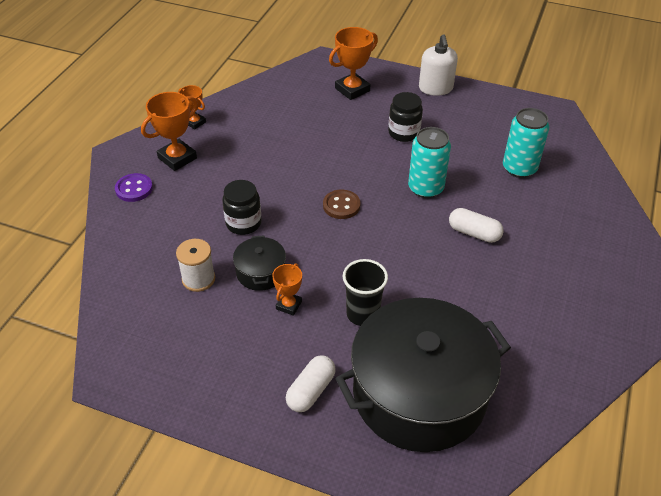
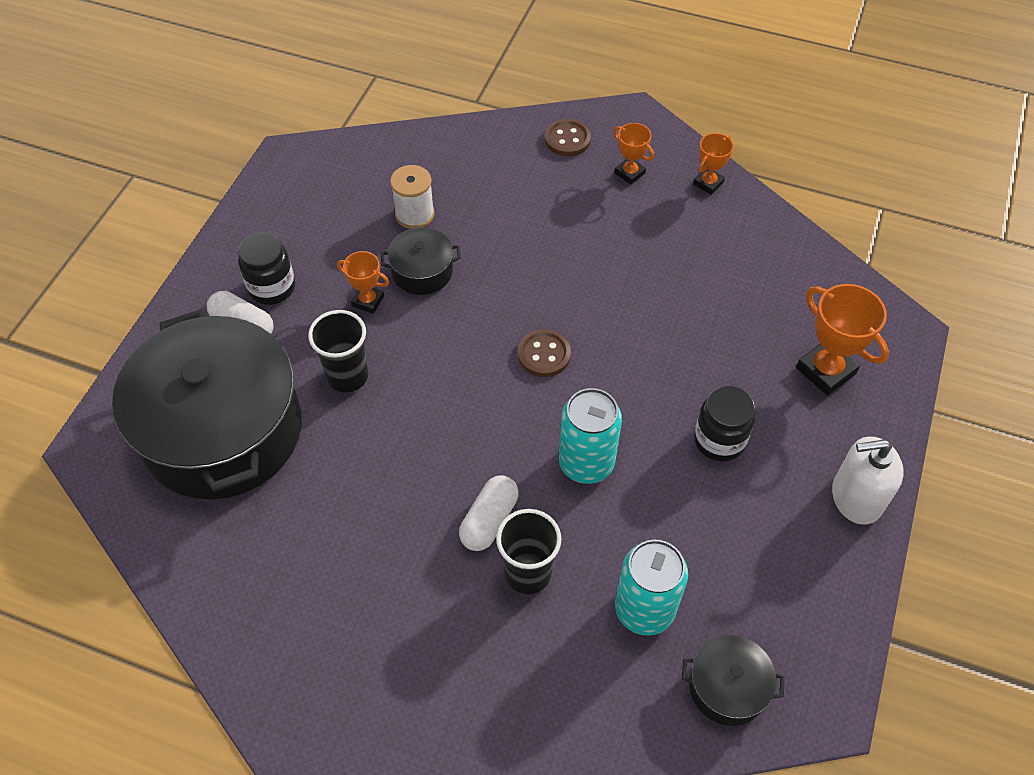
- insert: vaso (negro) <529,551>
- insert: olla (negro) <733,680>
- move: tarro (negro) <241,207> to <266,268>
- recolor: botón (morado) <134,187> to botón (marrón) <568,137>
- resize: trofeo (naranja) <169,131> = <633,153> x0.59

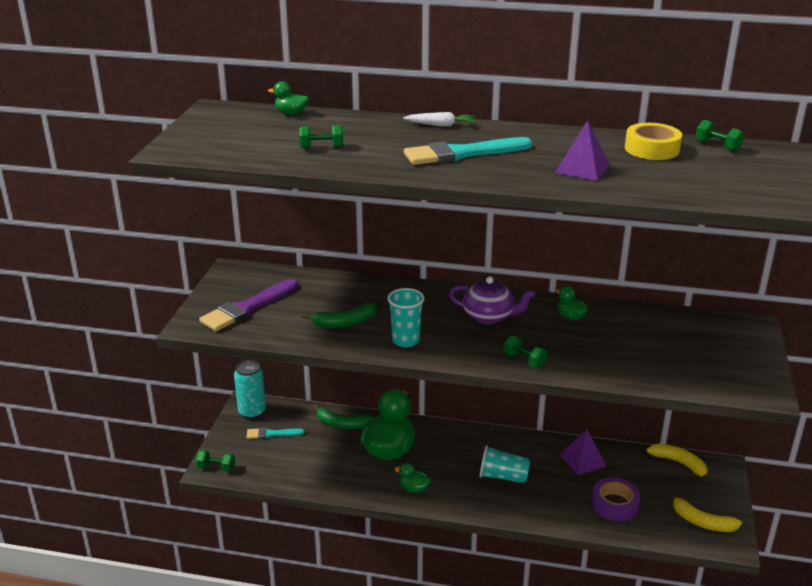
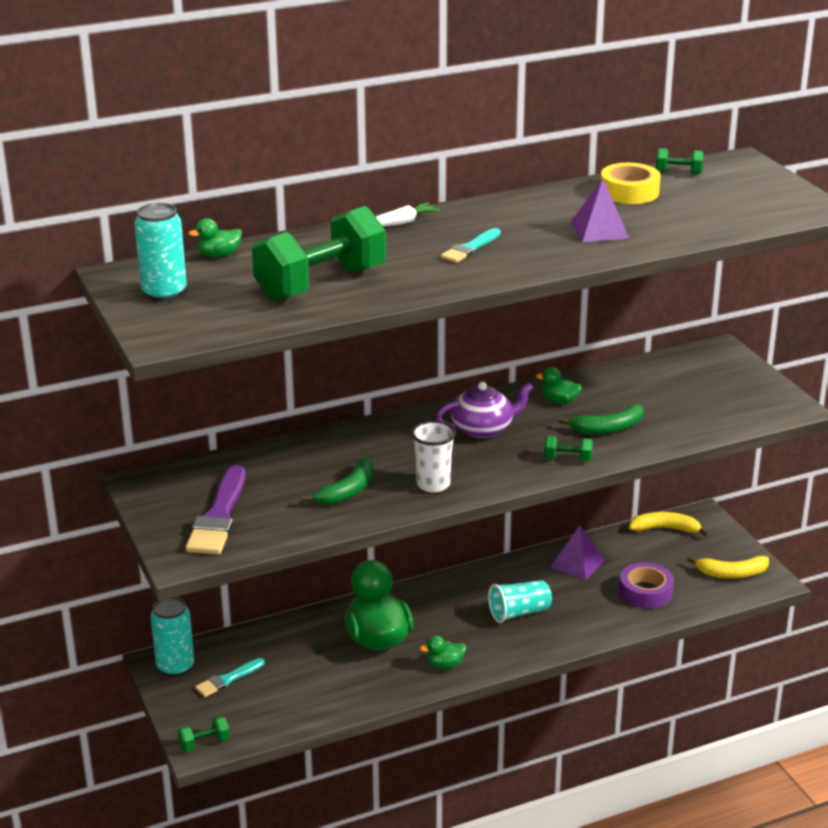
- insert: lata (turquesa) <160,252>
- move: plátano (verde) <344,416> to <601,419>
- recolor: vaso (turquesa) <406,317> to vaso (blanco) <433,456>
- resize: mancuerna (verde) <321,136> = <319,253> x2.42
- resize: pincel (turquesa) <468,151> = <471,245> x0.56

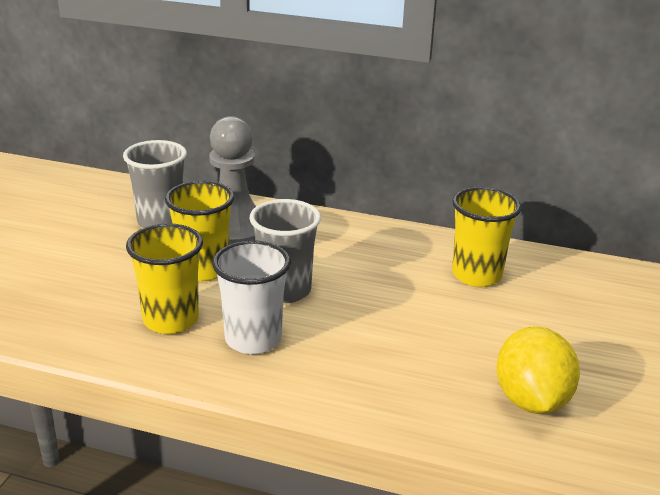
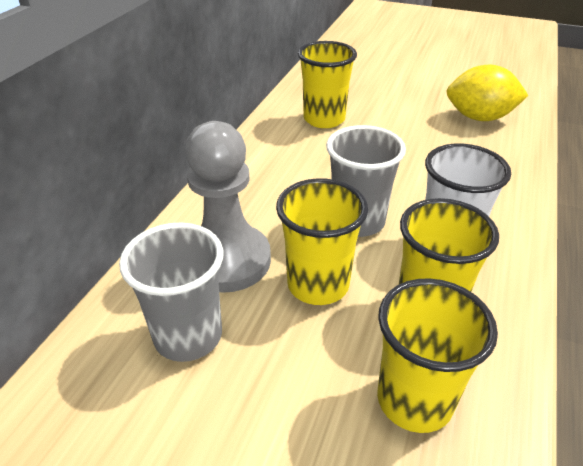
- insert: vaso (amarillo) <437,355>

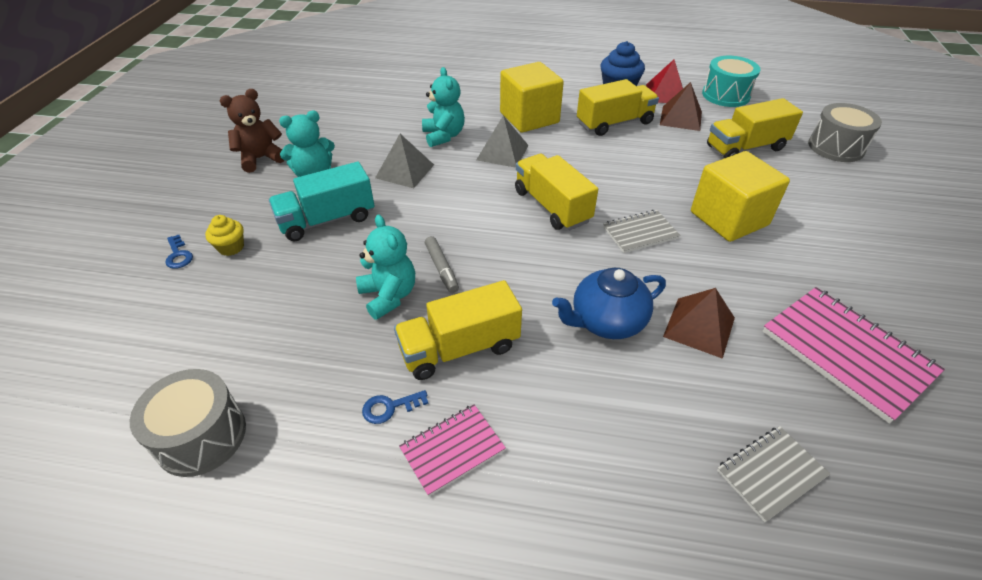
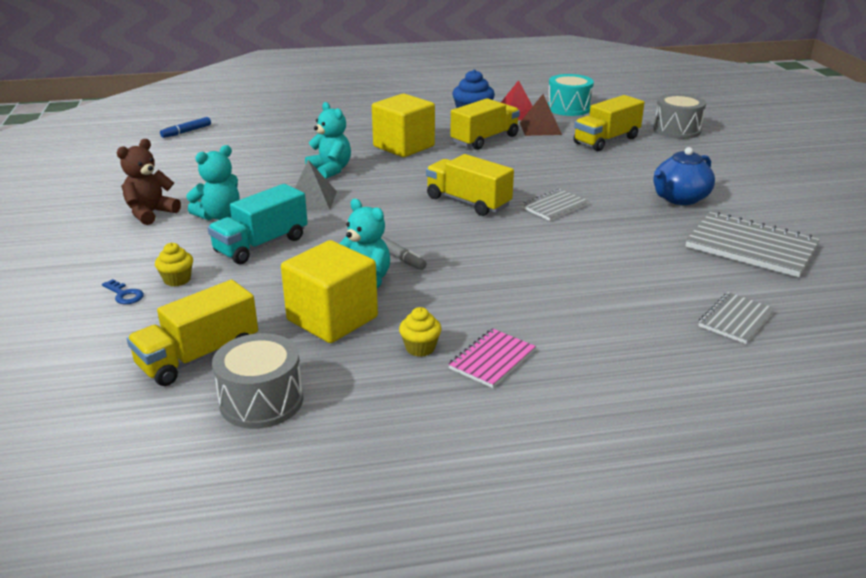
- delete: pirámide (gris) <502,141>
- delete: pirámide (marrón) <699,323>
- insert: rotulador (azul) <185,127>
- move: camión (amarillo) <458,330> to <192,333>
- move: tetera (azul) <609,303> to <684,176>
- move: cubo (amarillo) <740,196> to <329,291>
- replace: llave (azul) <395,407> to magdalena (amarillo) <420,332>
- recolor: cuaderno (rosa) <853,355> to cuaderno (gris) <753,244>

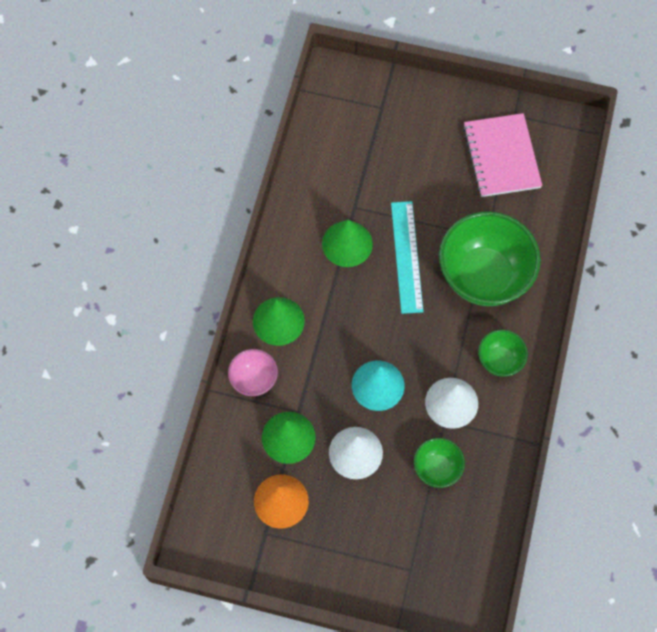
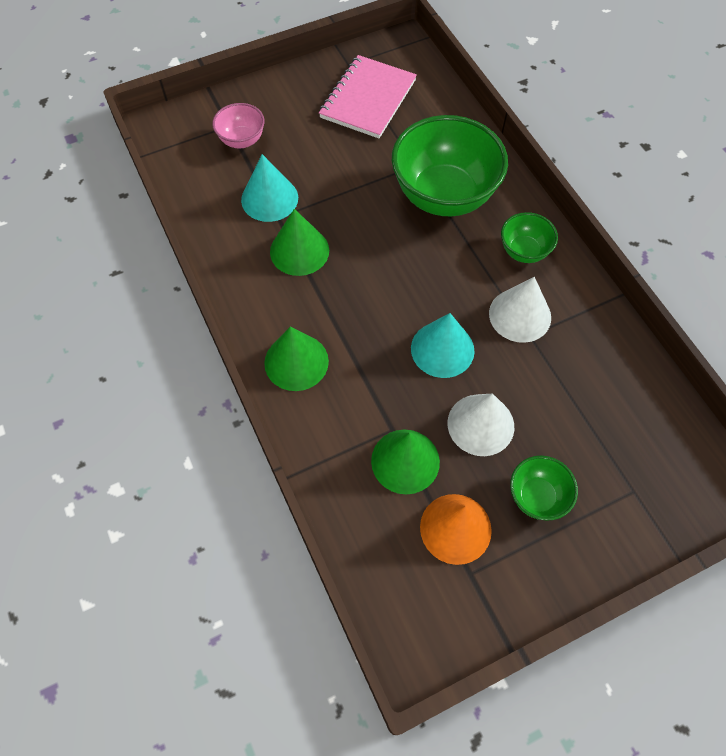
- delete: regla (turquesa) <407,257>
- insert: cono (turquesa) <269,188>
- move: cuenco (rosa) <253,372> to <238,125>
- move: cuenco (verde) <439,463> to <544,488>
- rotate: cuaderno (rosa) <502,155> = <368,96> 75 degrees clockwise

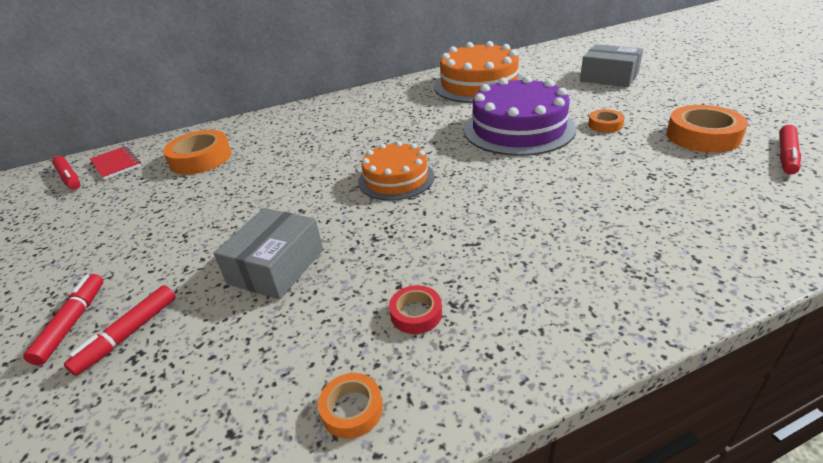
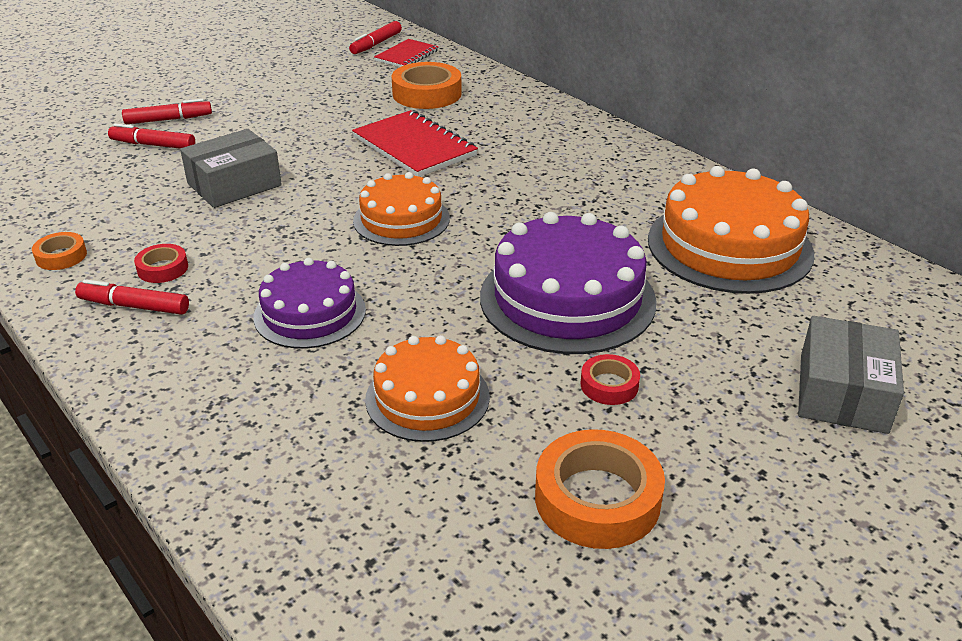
- insert: tarta (morado) <309,303>
- insert: cuaderno (rojo) <415,143>
- insert: tarta (naranja) <427,388>
- move: rotulador (rojo) <790,149> to <132,296>
- recolor: cinta adhesiva (naranja) <606,121> to cinta adhesiva (rojo) <610,379>
- rotate: caja (gris) <268,253> = <231,168> 45 degrees counterclockwise

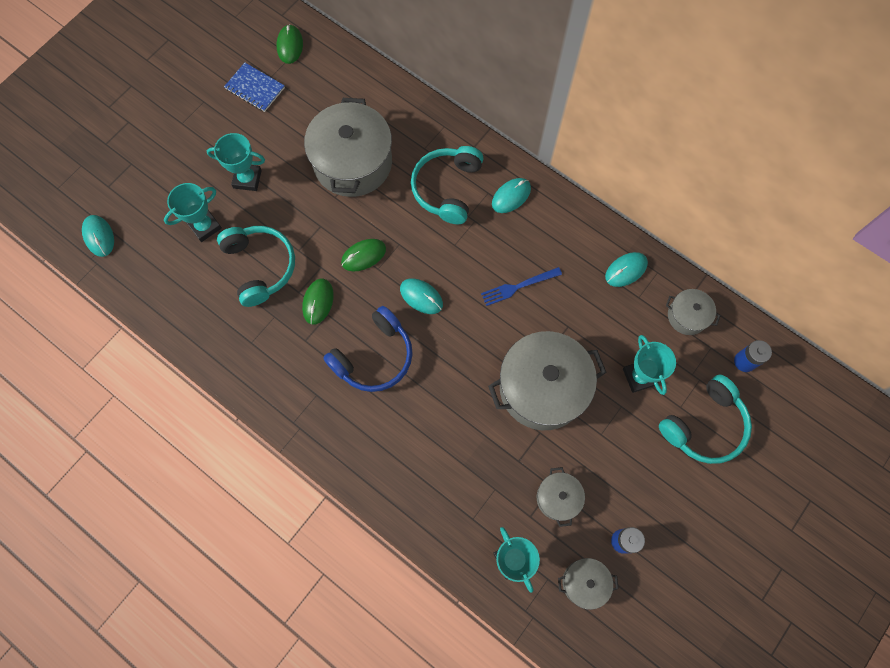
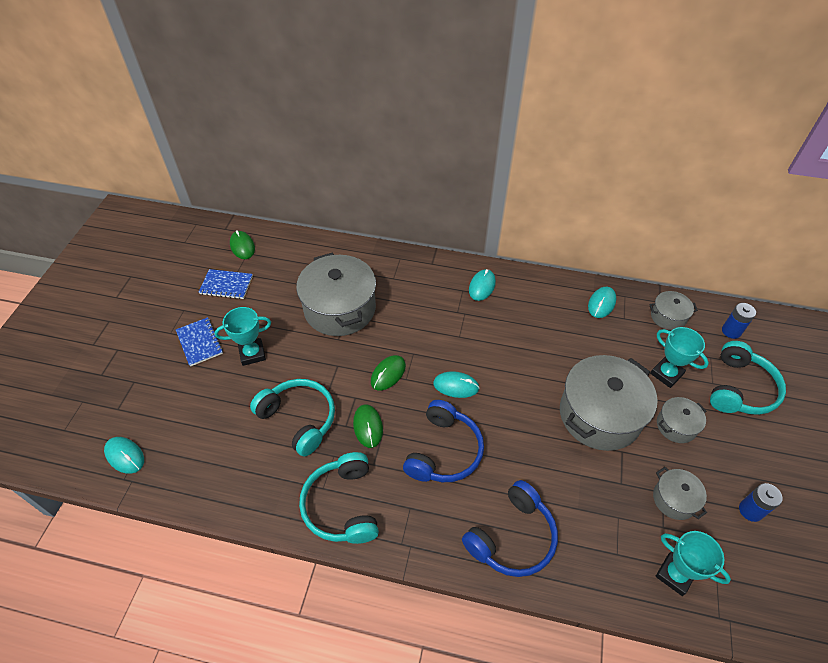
- delete: trofeo (turquesa) <193,212>
- delete: tenedor (azul) <521,286>
- insert: cuaderno (azul) <199,342>
- insert: auriculares (azul) <510,528>
- move: auriculares (turquesa) <447,185> to <339,498>
- move: olla (gris) <588,584> to <681,420>

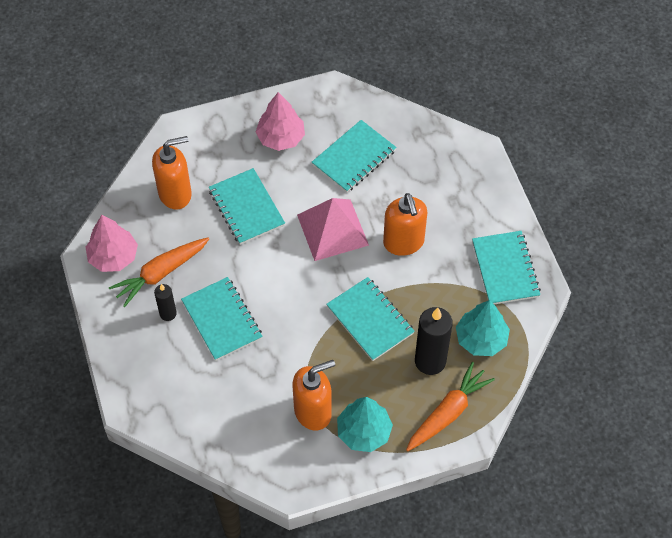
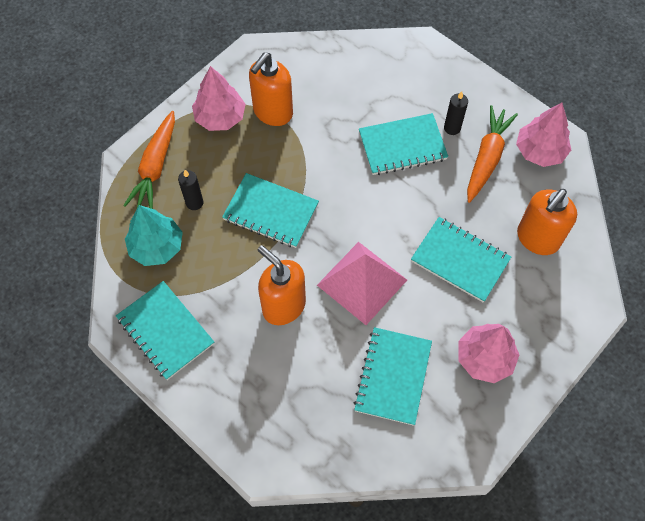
- recolor: árbol (turquesa) <365,424> to árbol (rosa) <219,98>
- rotate: cuaderno (turquesa) <222,319> = <403,144> 45 degrees counterclockwise
- resize: vela (negro) <434,341> = <190,190> x0.55

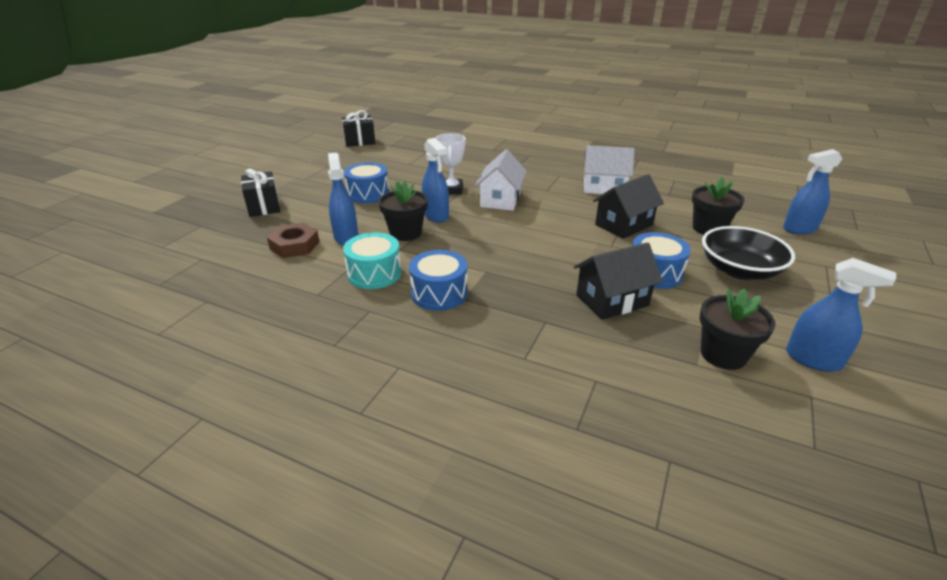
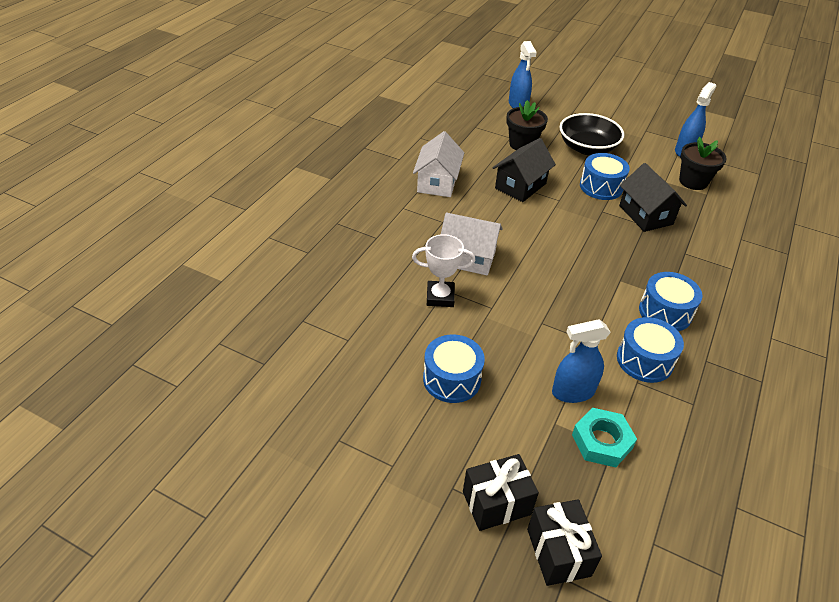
- delete: maceta (negro) <403,210>
- delete: pulverizador (azul) <435,180>
- move: regalo (negro) <359,128> to <564,542>
- recolor: tuerca (marrón) <293,240> to tuerca (turquesa) <604,438>
- recolor: tambor (turquesa) <372,260> to tambor (azul) <650,350>
- rotate: casa (negro) <628,206> = <524,170> 75 degrees clockwise

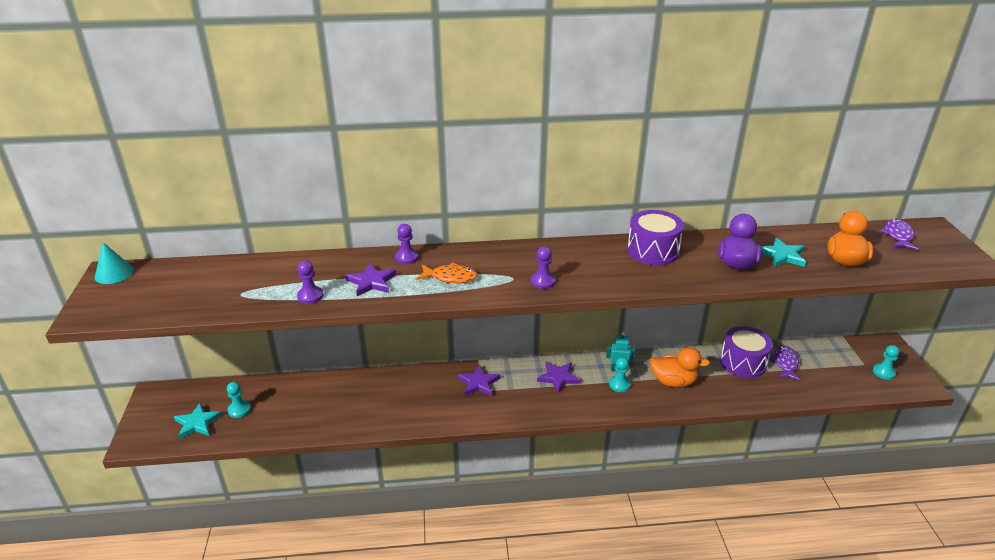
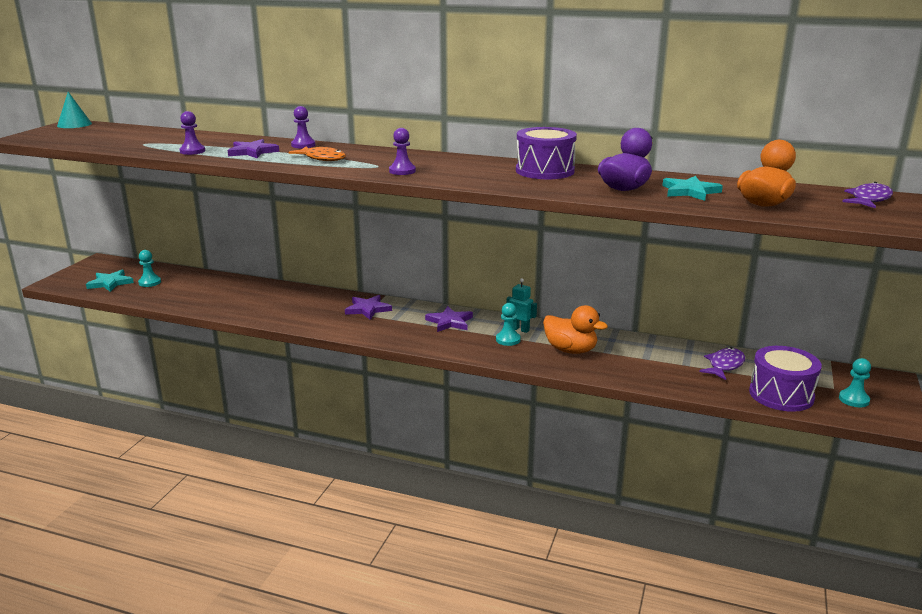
- move: tambor (morado) <746,352> to <785,379>

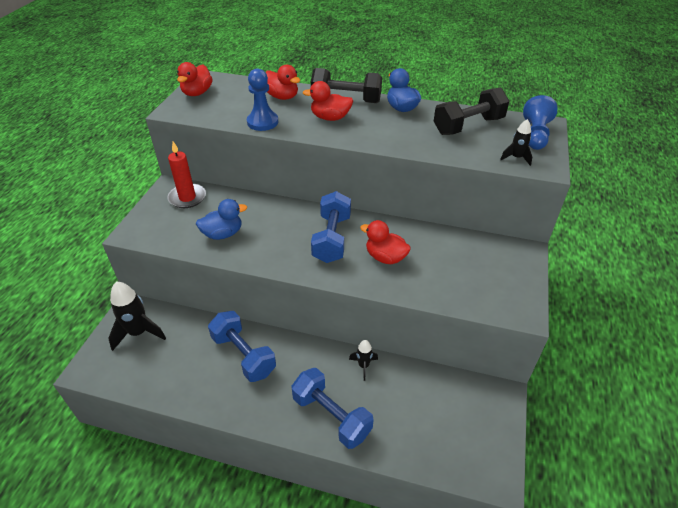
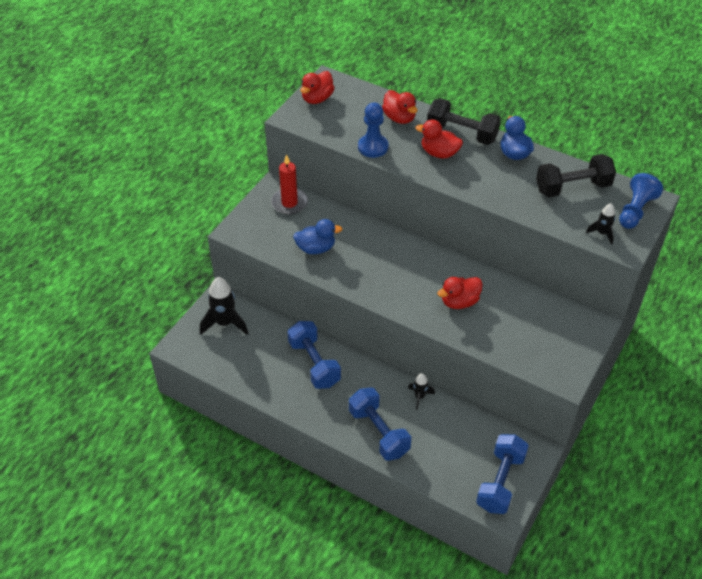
- move: mancuerna (azul) <331,227> to <502,474>
- rotate: pato (rojo) <385,242> = <460,293> 75 degrees counterclockwise

